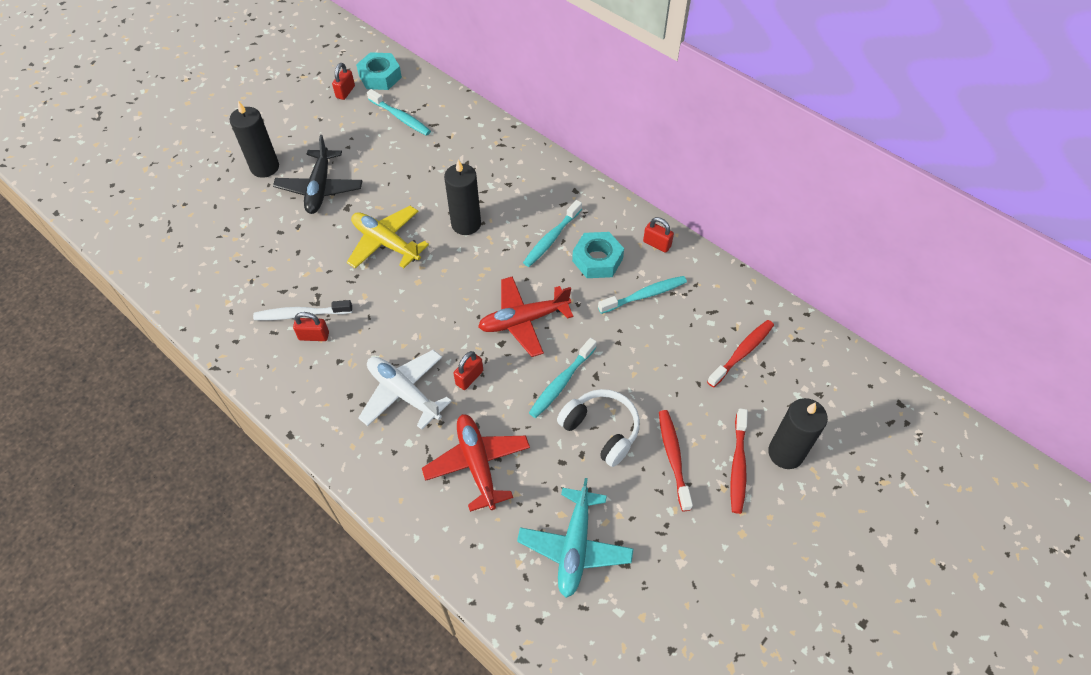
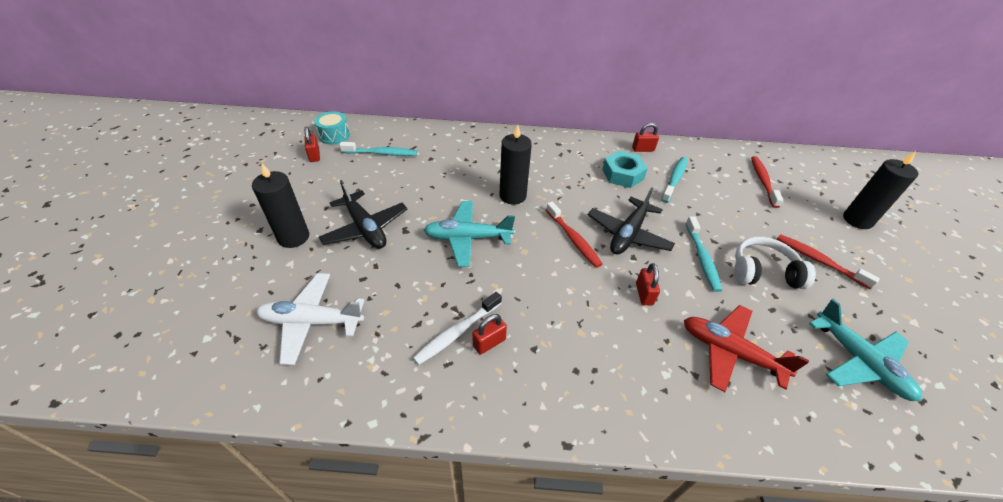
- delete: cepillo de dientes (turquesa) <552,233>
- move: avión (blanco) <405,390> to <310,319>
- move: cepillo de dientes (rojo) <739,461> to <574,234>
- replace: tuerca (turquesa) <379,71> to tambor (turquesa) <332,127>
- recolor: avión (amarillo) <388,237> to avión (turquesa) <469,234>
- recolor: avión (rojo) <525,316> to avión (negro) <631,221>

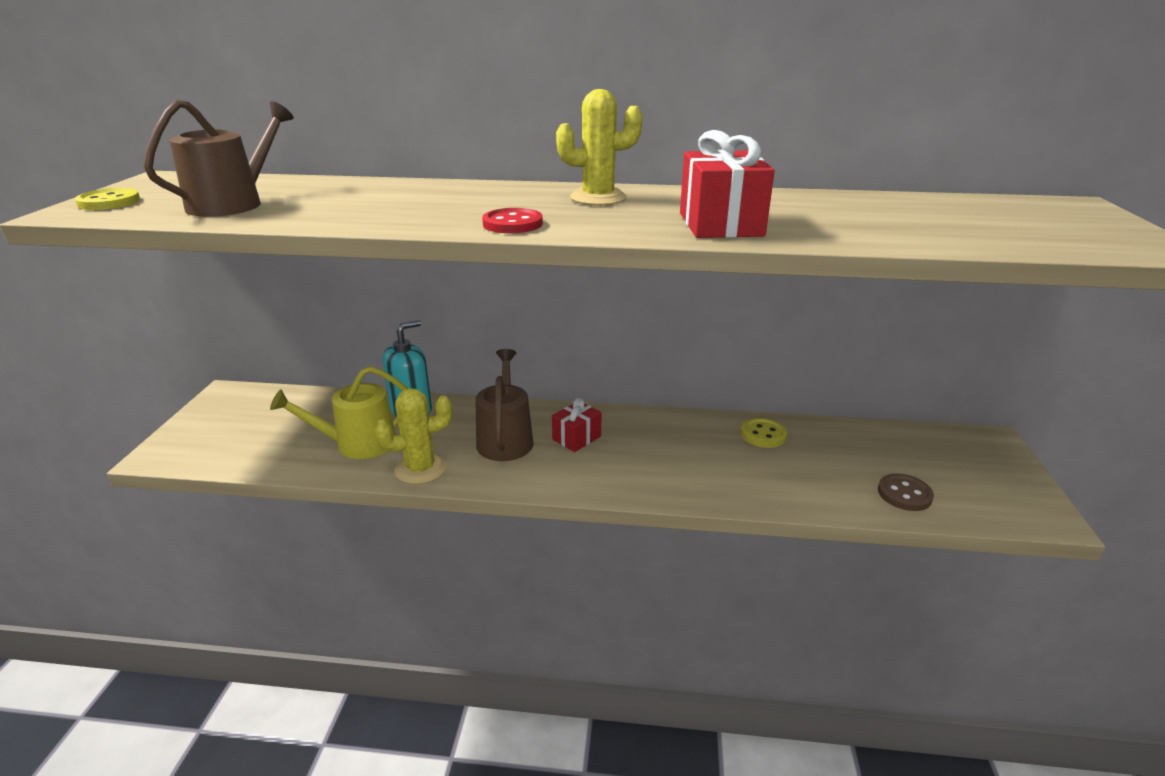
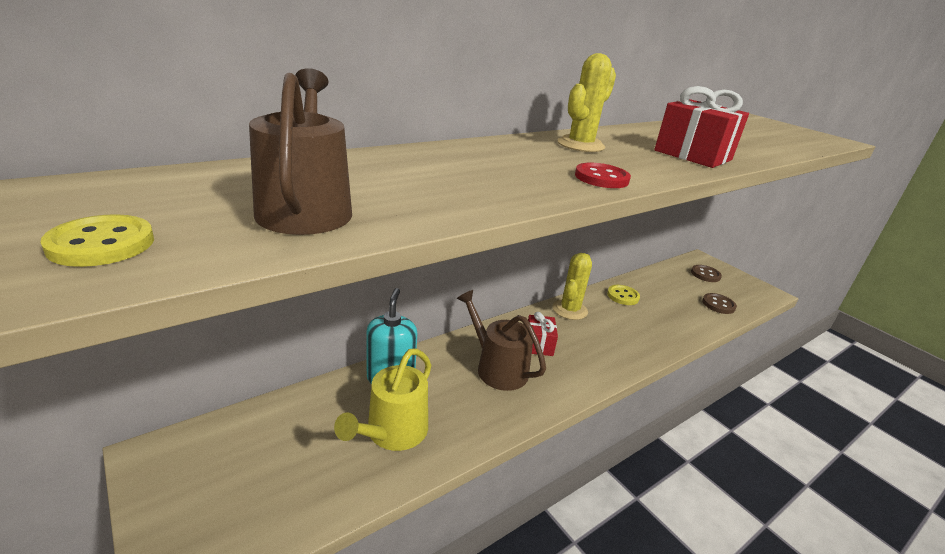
- insert: botón (marrón) <706,273>
- move: cactus (amarillo) <413,436> to <572,286>

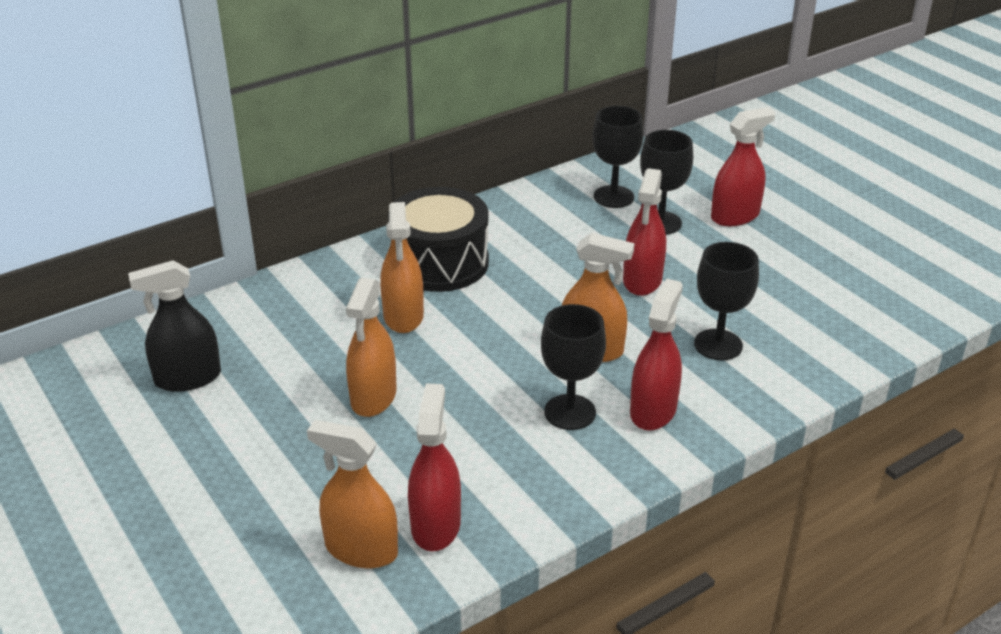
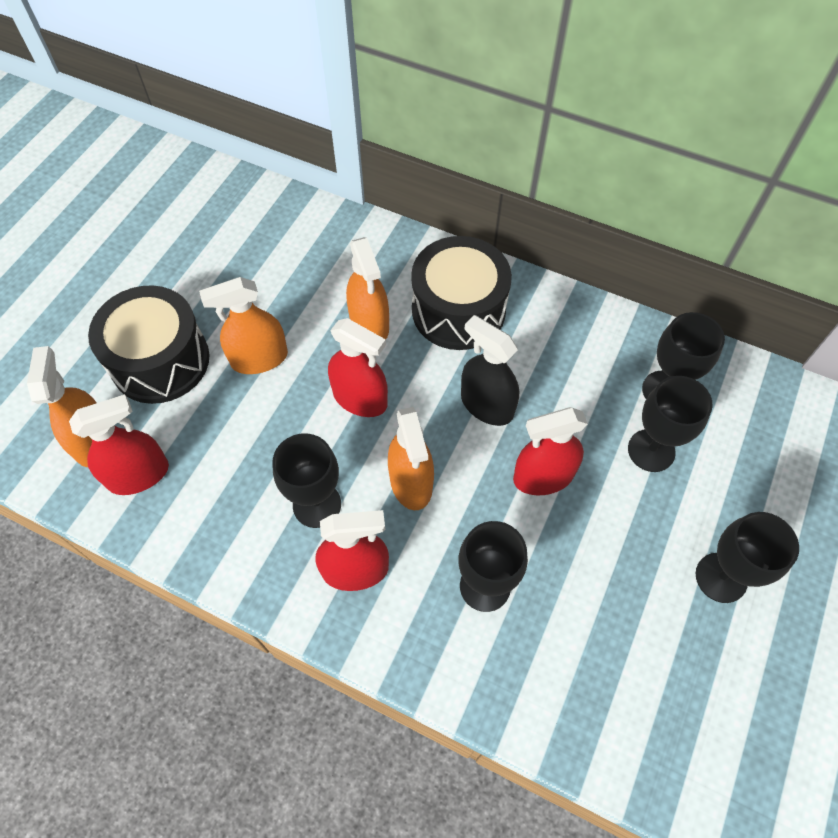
- insert: tambor (negro) <149,344>
- insert: copa (negro) <747,557>
- move: pulverizador (negro) <174,326> to <490,370>
- move: pulverizador (rojo) <743,166> to <358,367>
- rotate: pulverizador (naranja) <402,267> = <367,288> 75 degrees counterclockwise

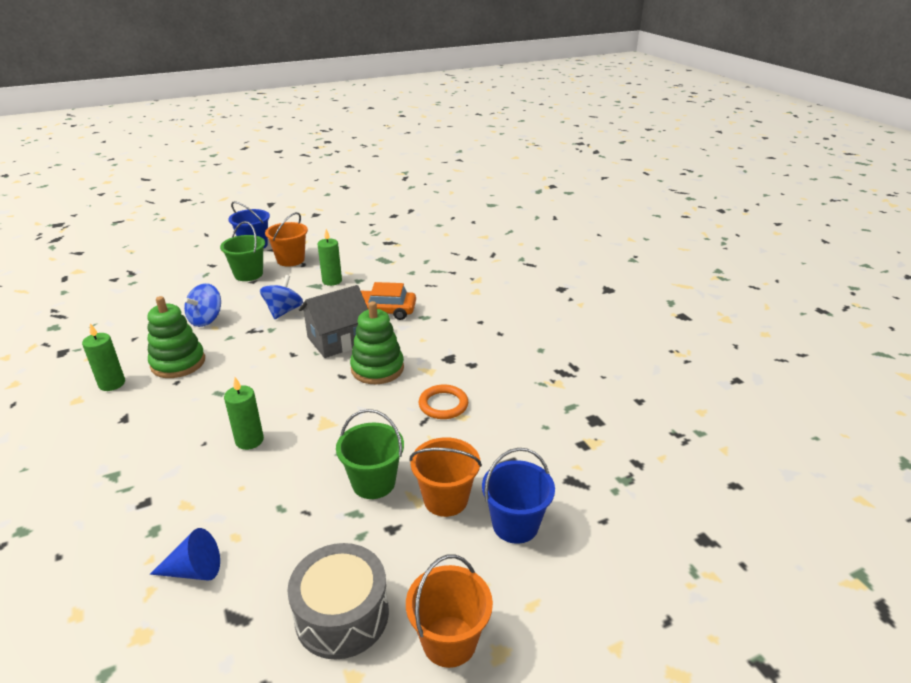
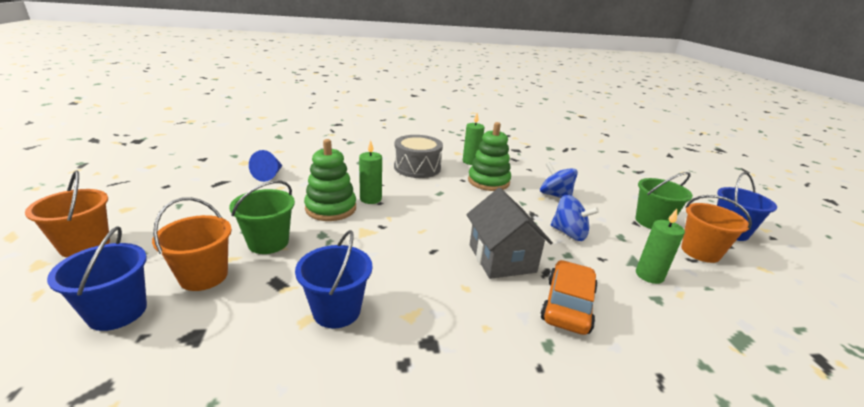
- move: tambor (gris) <338,601> to <418,156>
- move: juguete apilable (verde) <377,342> to <330,180>
- replace: anillo (naranja) <443,402> to balde (azul) <333,279>

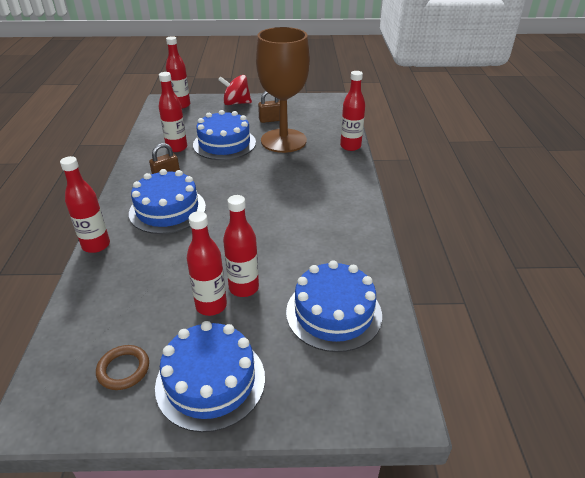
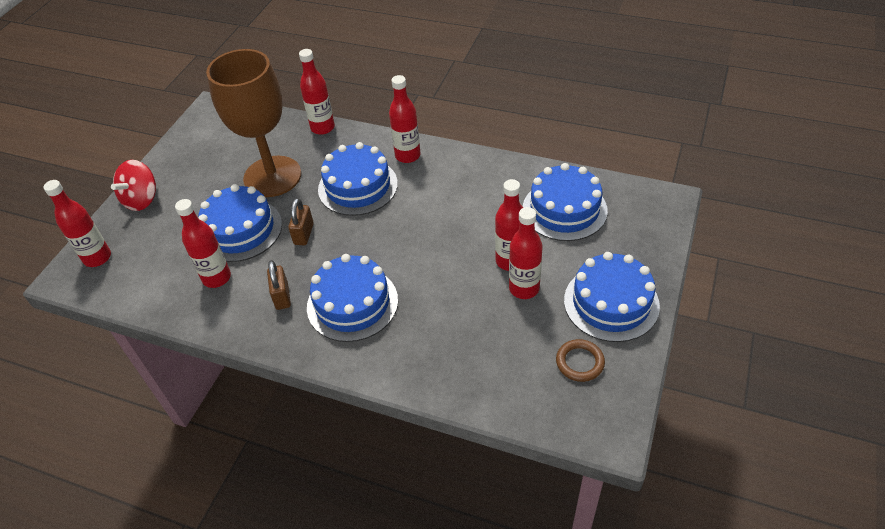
- insert: tarta (azul) <358,179>
- move: botella (rojo) <85,204> to <404,119>
- move: candado (marrón) <269,107> to <301,221>

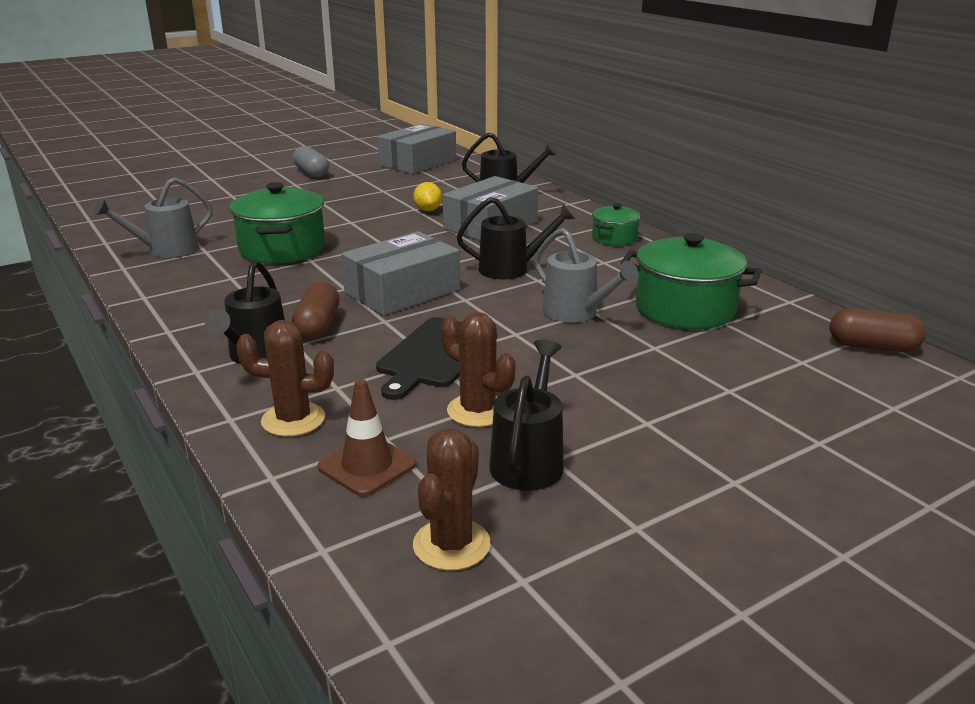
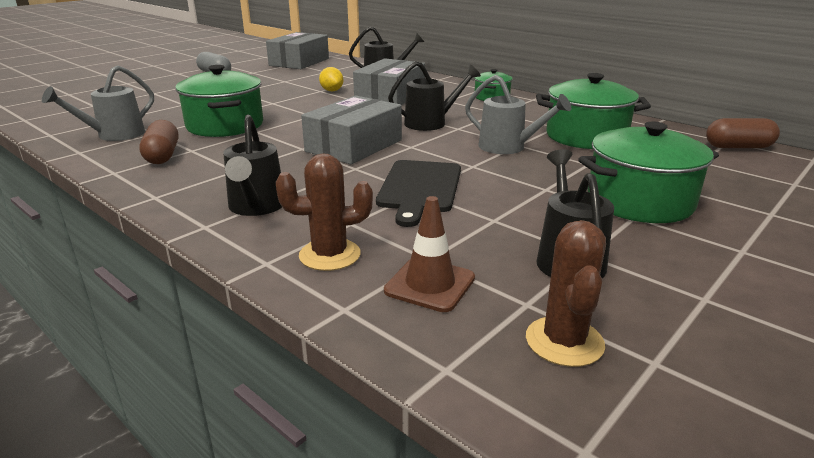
- delete: cactus (marrón) <478,369>
- insert: olla (verde) <648,172>
- move: cápsula (marrón) <316,311> to <159,142>

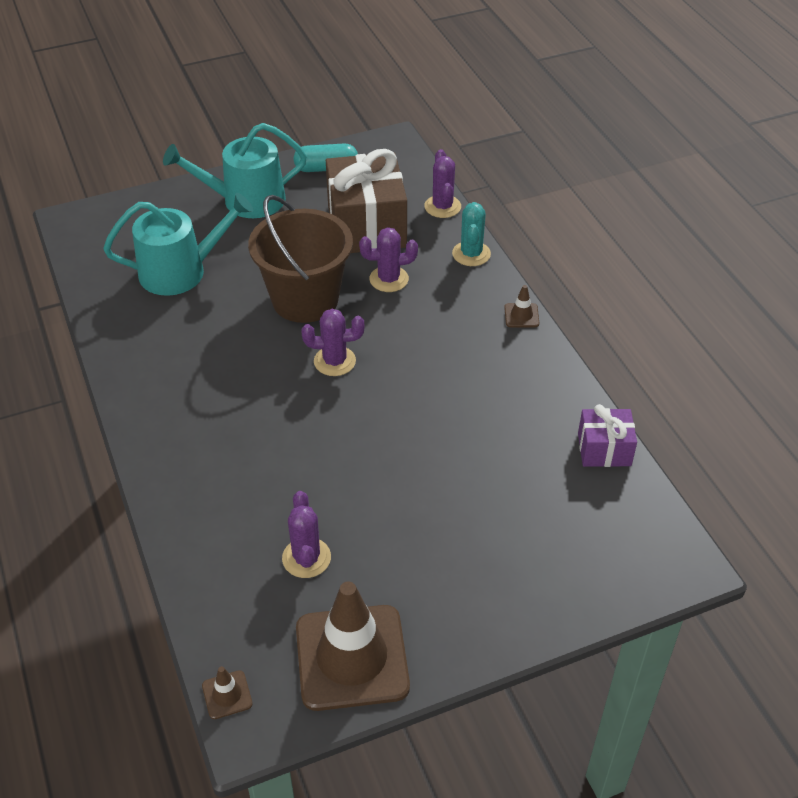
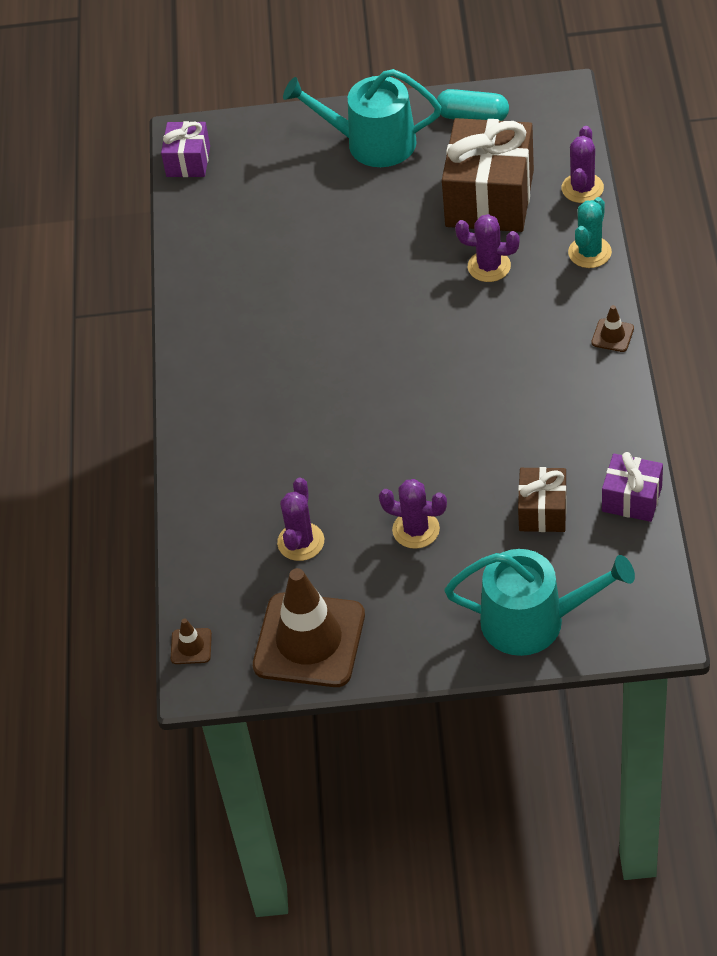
- delete: balde (marrón) <300,259>
- insert: regalo (morado) <185,149>
- insert: regalo (marrón) <542,499>
- move: regadera (turquesa) <178,244> to <540,602>
- move: cactus (morado) <332,342> to <413,514>

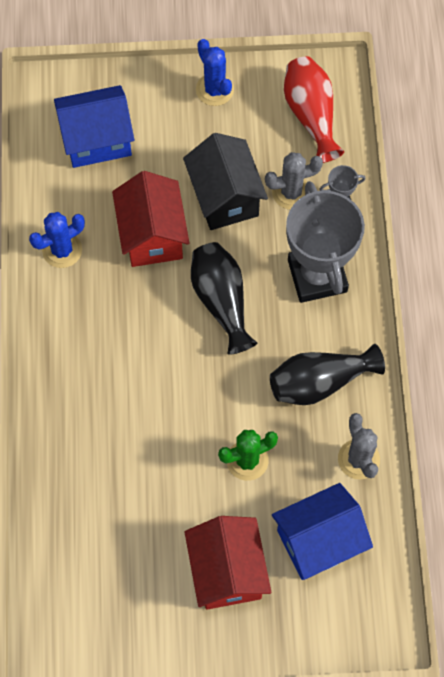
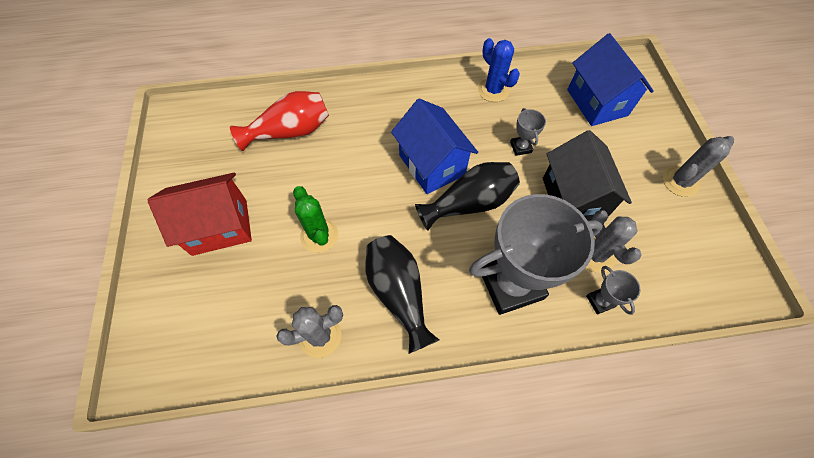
- move: casa (azul) <322,531> to <434,146>
- move: florero (rojo) <314,109> to <279,121>
- replace: casa (rojo) <150,219> to trofeo (gris) <528,132>
- recolor: cactus (azul) <215,72> to cactus (gris) <698,166>
- rotate: casa (negro) <225,181> = <587,175> 75 degrees counterclockwise

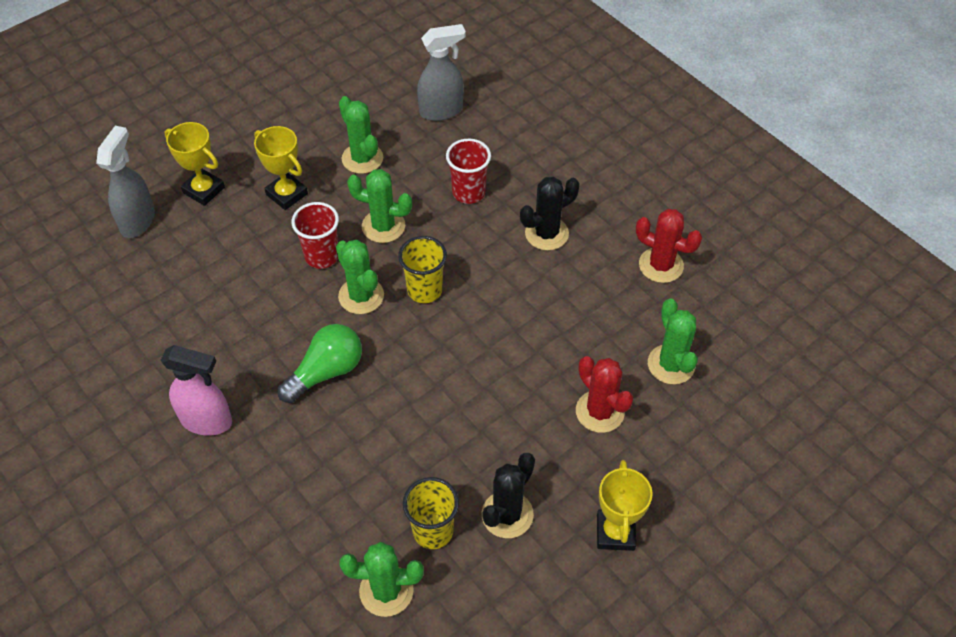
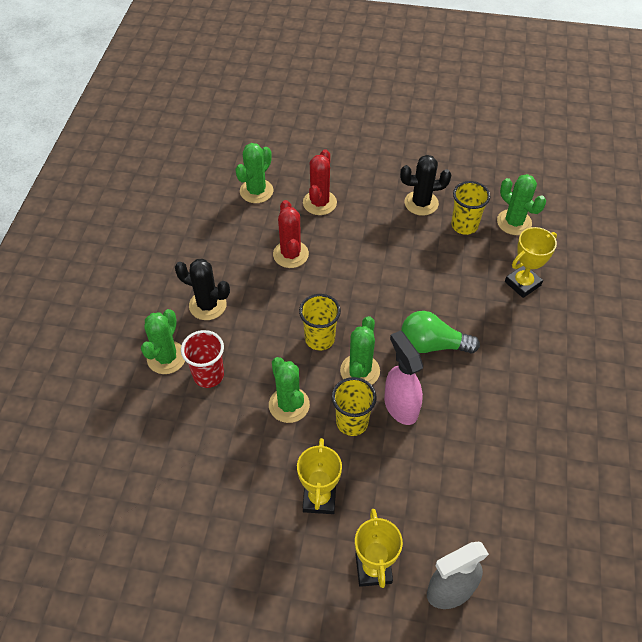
- delete: pulverizador (gris) <441,72>
- move: pulverizador (rosa) <196,390> to <403,377>
- move: cactus (verde) <361,135> to <163,341>
- move: trofeo (amarillo) <625,505> to <531,262>
- move: cactus (rojo) <669,246> to <291,234>
- recolor: vaso (rojo) <315,235> to vaso (amarillo) <354,406>

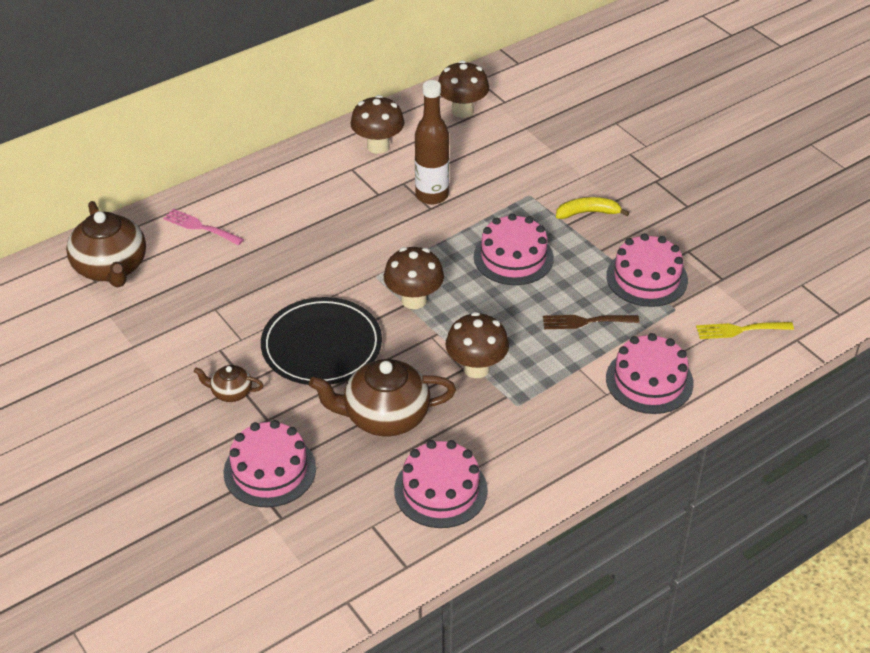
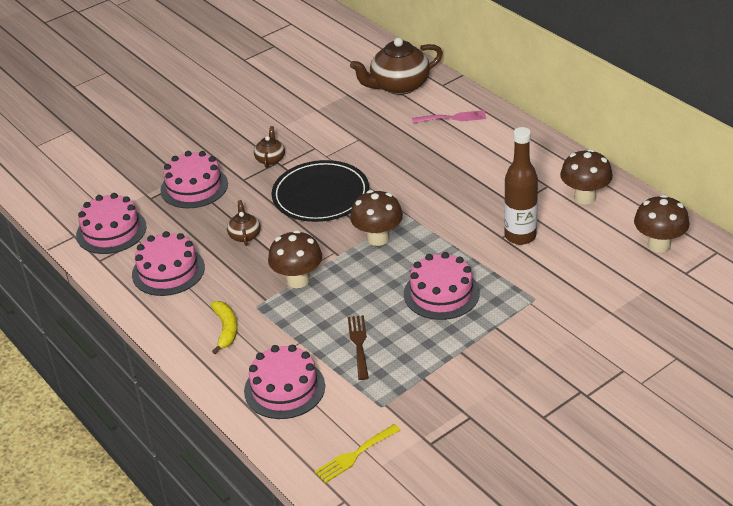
- move: plátano (amarillo) <592,208> to <224,327>
- move: tarta (rosa) <647,270> to <111,223>
- rotate: tenedor (rosa) <203,227> = <449,116> 60 degrees clockwise
- rotate: tenedor (amarillo) <745,330> = <357,453> 120 degrees counterclockwise
- resize: tetera (marrón) <382,397> = <243,223> x0.49

